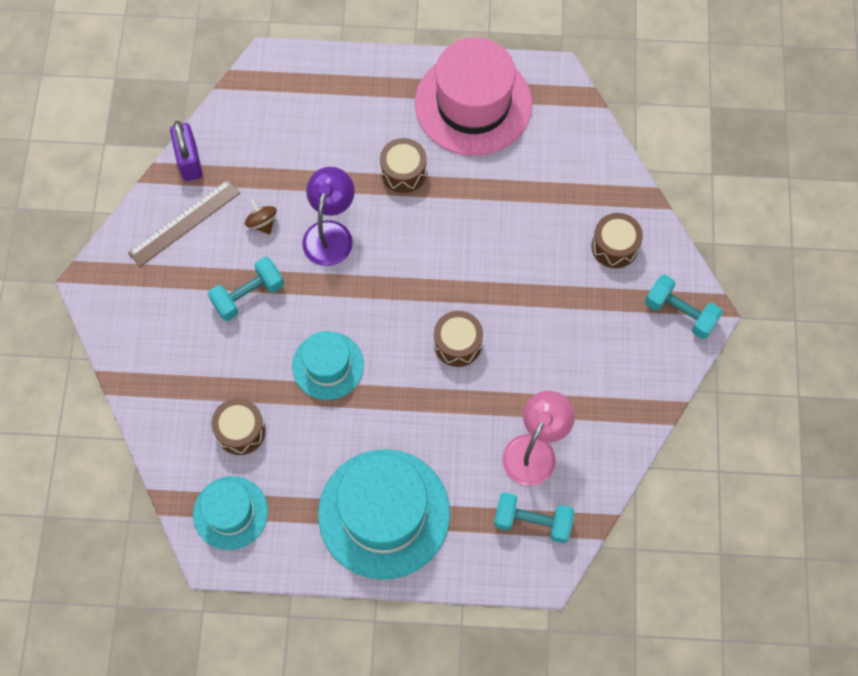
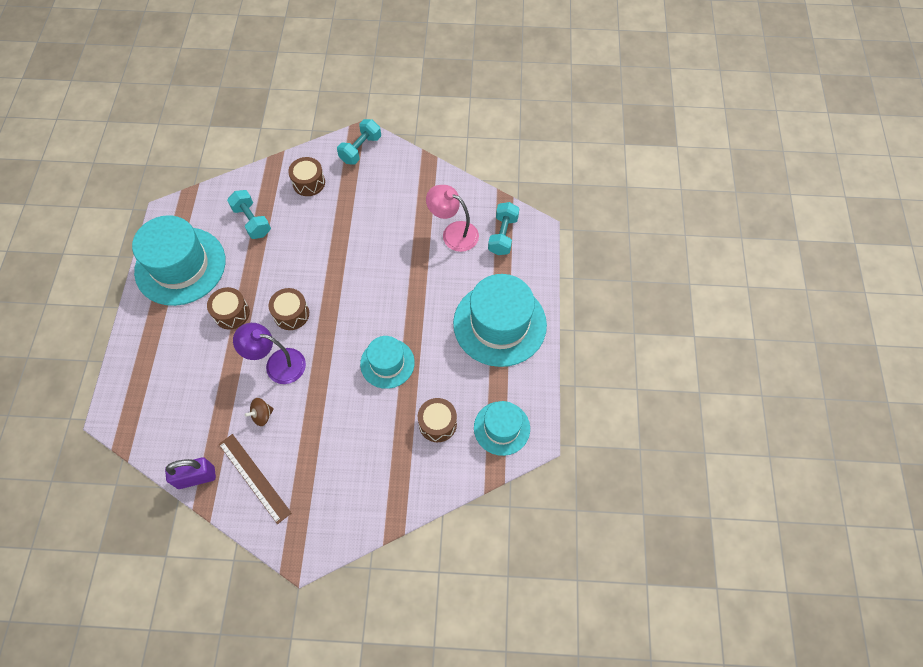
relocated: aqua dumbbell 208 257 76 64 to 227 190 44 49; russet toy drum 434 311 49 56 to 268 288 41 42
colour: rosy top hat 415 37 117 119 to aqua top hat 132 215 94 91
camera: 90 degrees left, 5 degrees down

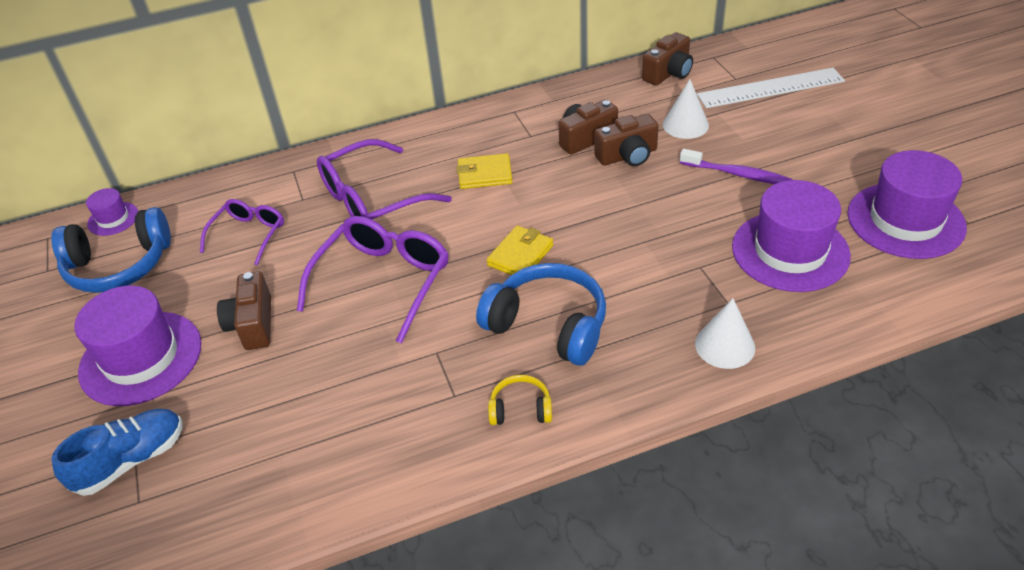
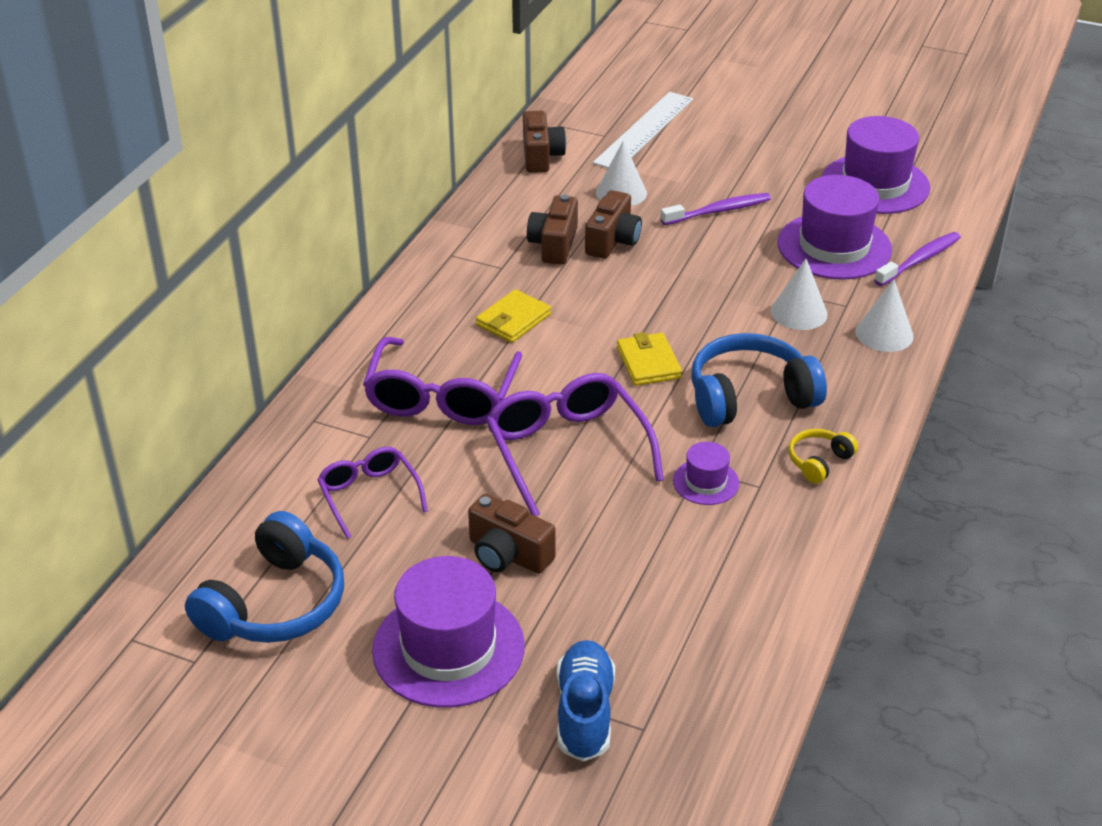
appeared: snow-white cone 771 259 57 71; purple tooth brush 874 232 87 54
relocated: purple top hat 86 188 52 48 to 673 442 66 63
camera: 50 degrees left, 5 degrees down

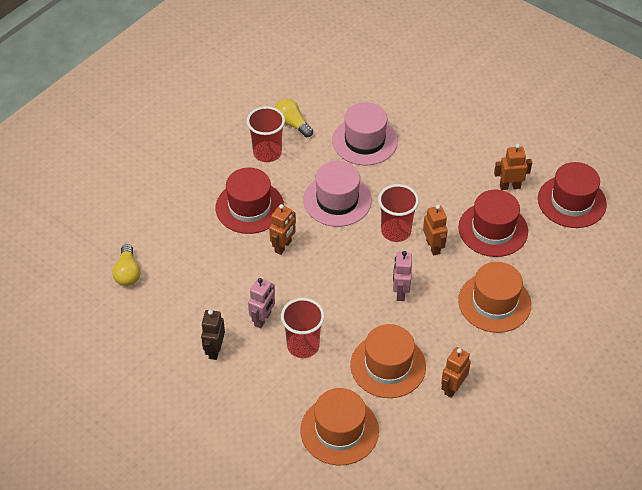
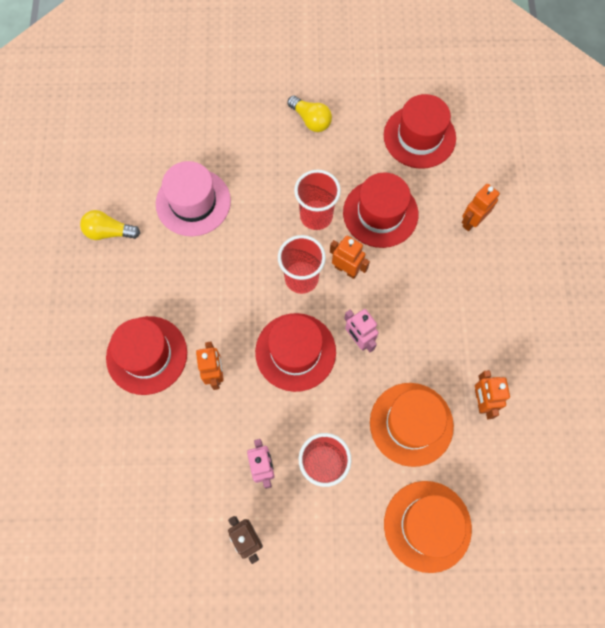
missing: rosy top hat 303 161 69 66; orange top hat 458 262 73 71
appeared: red top hat 255 313 81 79
relocated: yellow bulb 112 244 28 42 to 287 96 45 36; red cup 247 106 38 56 to 294 170 47 60; orange robot figure 494 144 38 46 to 461 184 39 47
camera: 40 degrees left, 20 degrees up

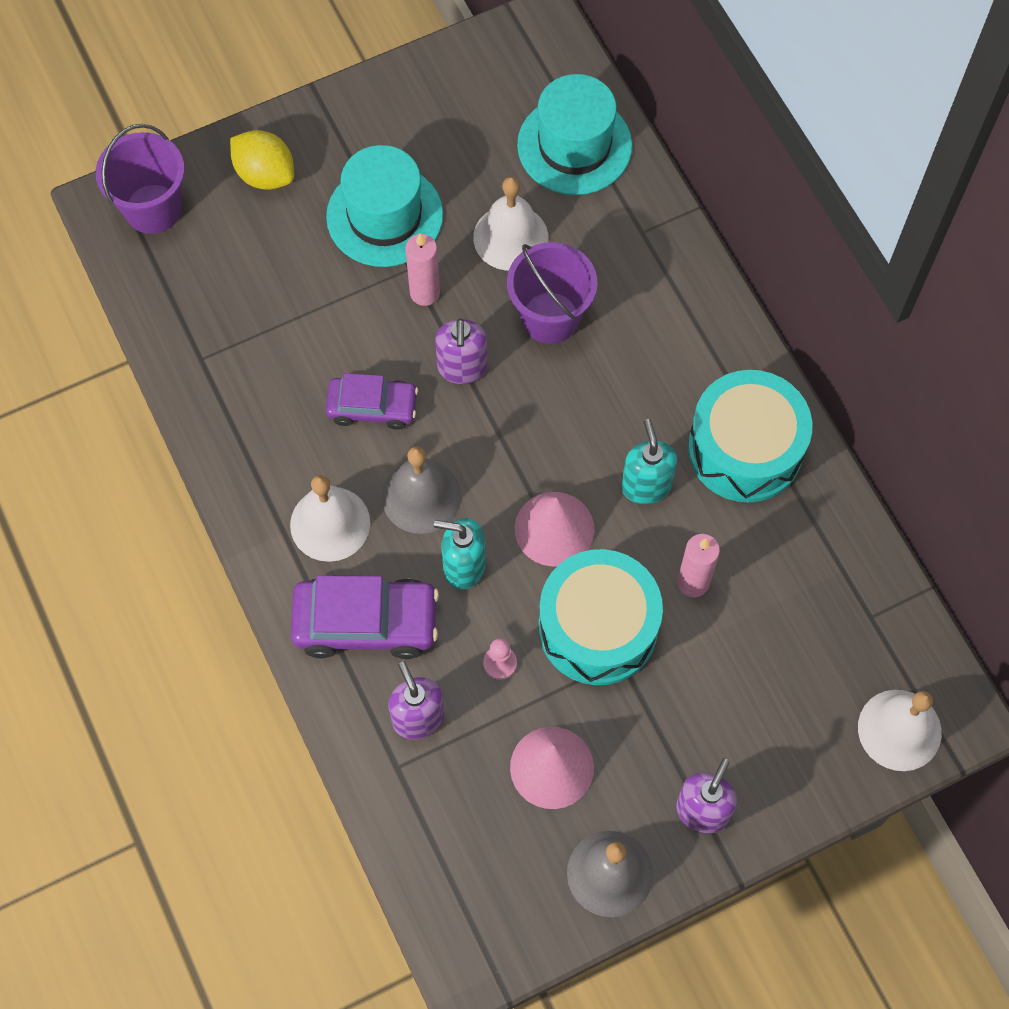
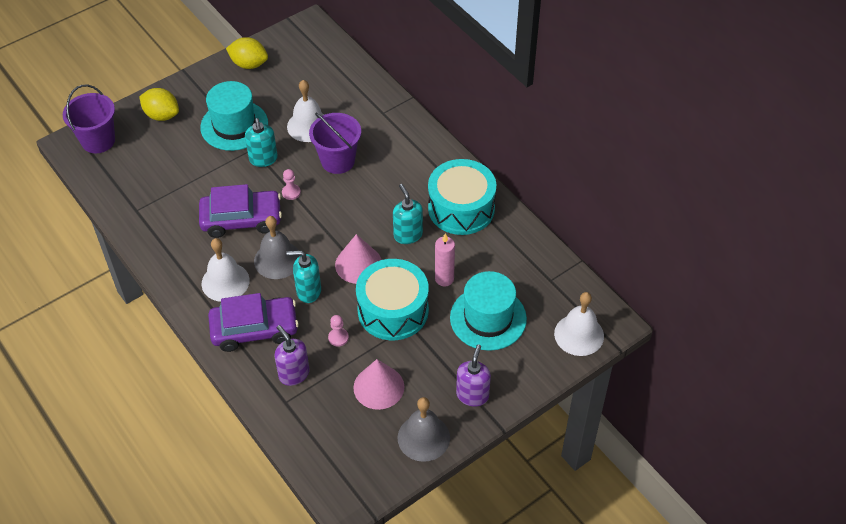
appeared: yellow toy lemon 226 37 42 32
relocated: aqua top hat 517 74 115 121 to 450 271 77 80
exchanged: rosy candle 405 233 35 73 to aqua soap pump 245 118 33 49; purple soap pump 435 318 52 66 to rosy pawn 282 169 19 31
size: purple car 326 373 92 57 = 199 184 83 54 x1.54
camera: 10 degrees left, 15 degrees down

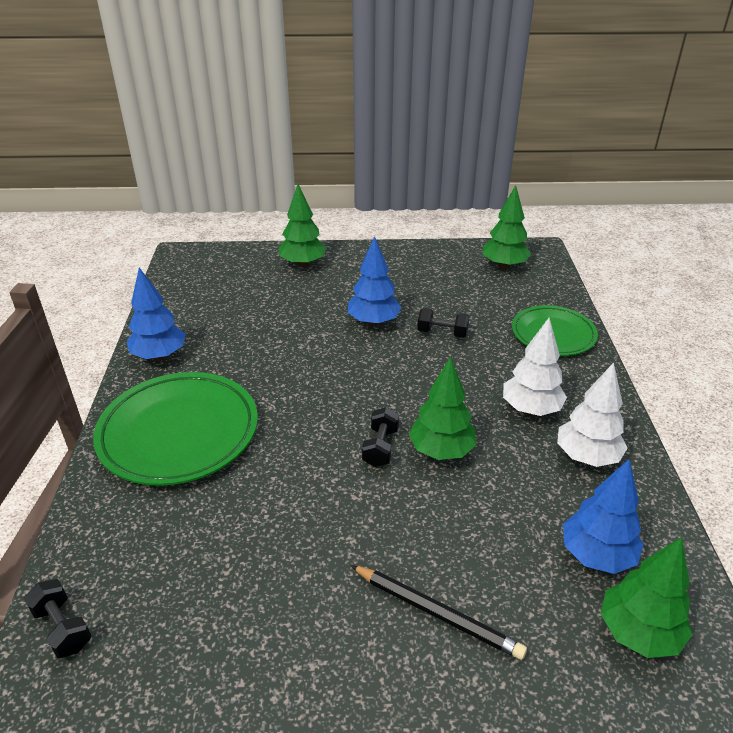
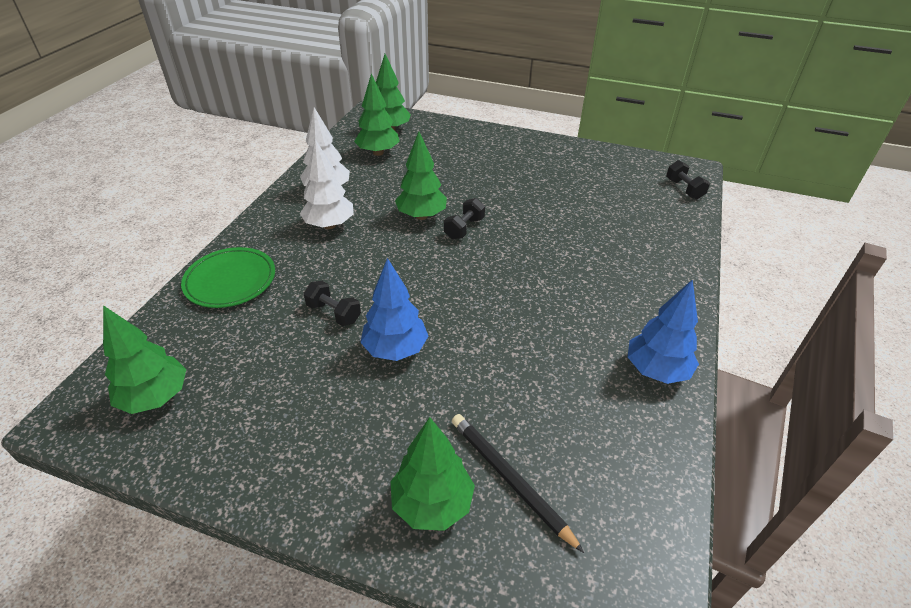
missing: green flat dish 93 372 165 114
relocated: black pencil 351 565 176 95 to 452 414 132 139
colour: cobalt toy tree 563 459 81 115 to green toy tree 354 73 46 83
camera: 160 degrees left, 5 degrees up

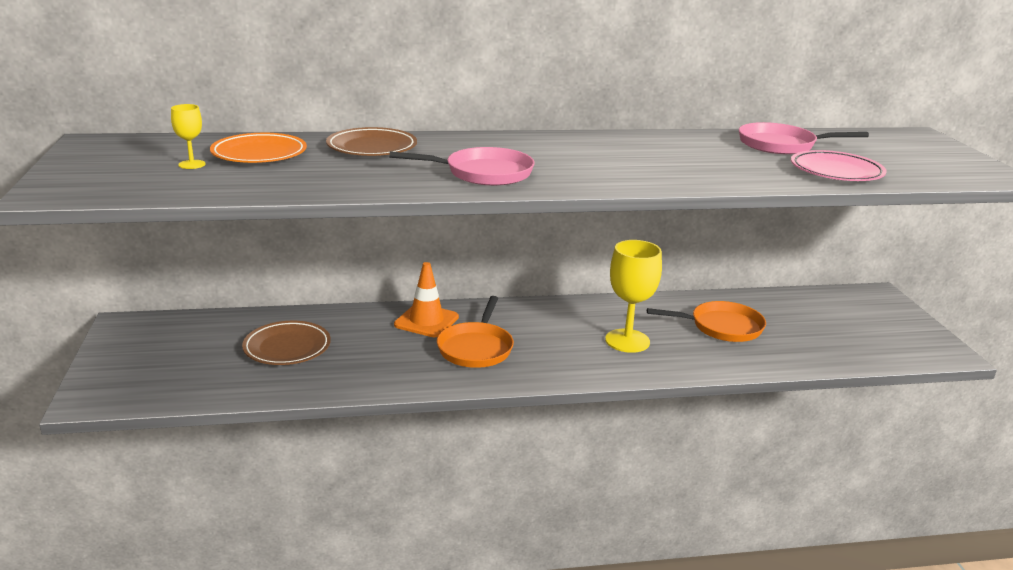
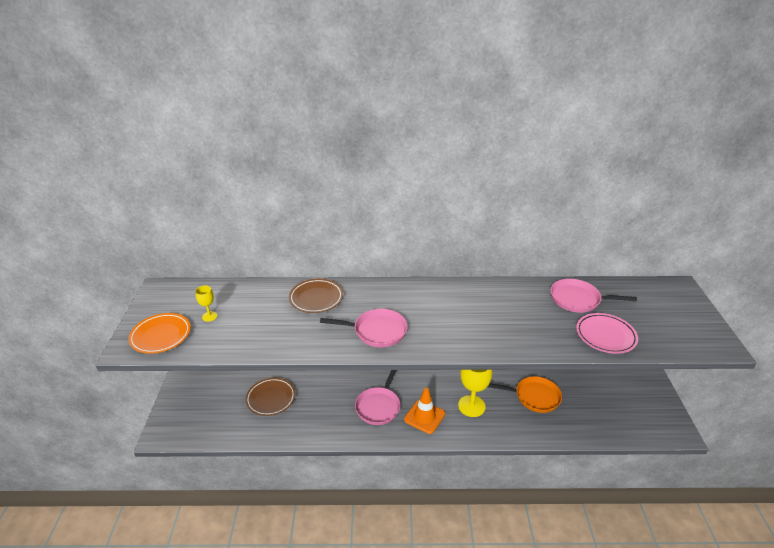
relocated: orange flat dish 210 133 97 30 to 129 313 62 41; orange safety cone 394 262 65 75 to 404 388 41 46
colour: orange pan 437 296 77 72 to rosy pan 355 370 46 55
camera: 10 degrees right, 10 degrees up

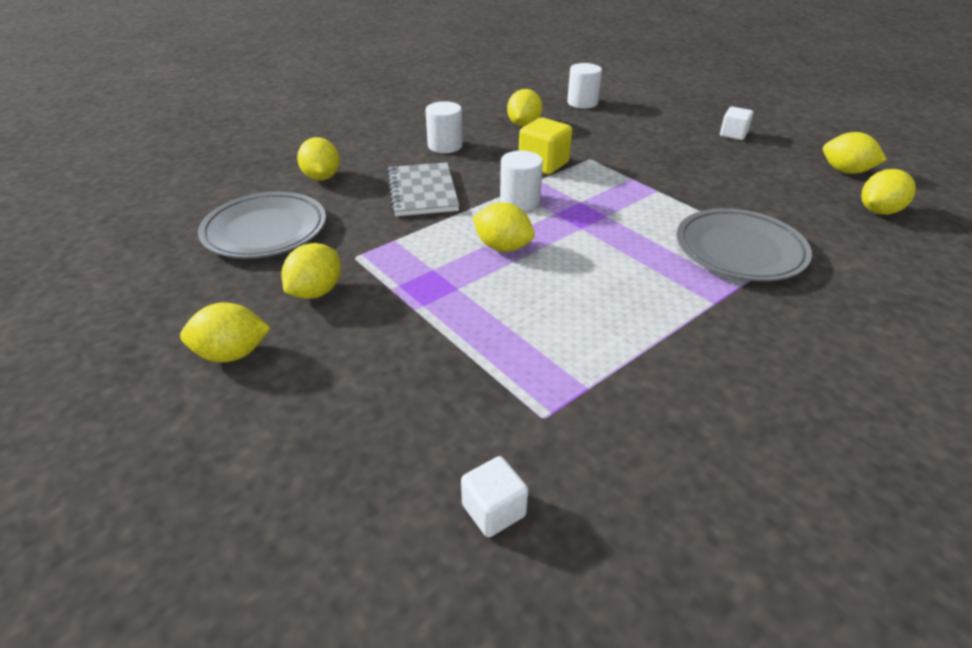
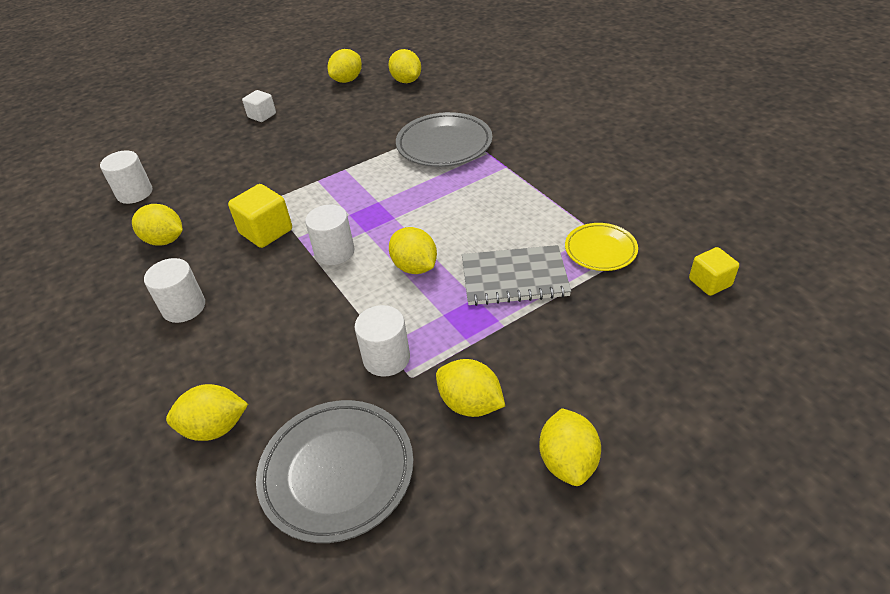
appeared: snow-white cylinder 354 305 56 72; yellow flat dish 565 223 73 48
relocated: grey notepad 387 162 72 54 to 462 245 109 61
colour: snow-white solid cube 461 456 67 81 to yellow solid cube 689 247 50 49
spun: yellow toy lemon 473 203 62 49 = 389 227 48 47 75 degrees counterclockwise
camera: 80 degrees left, 5 degrees up

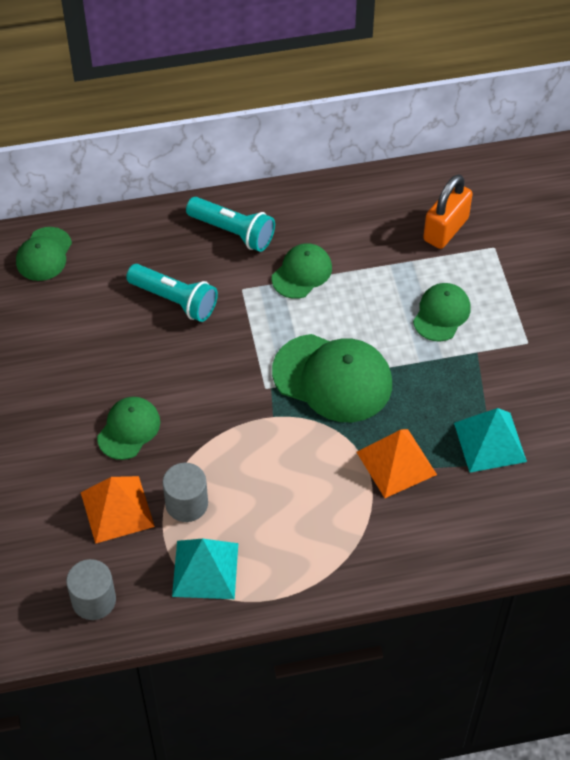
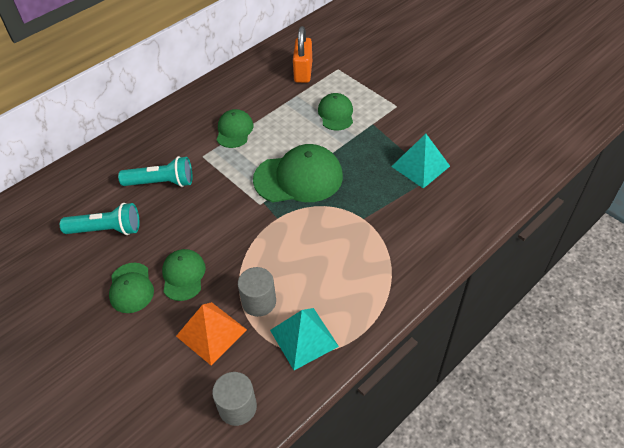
missing: orange pyramid 357 429 80 69
relocated: green cap 16 227 56 54 to 109 263 45 50; aqua torch 186 197 89 55 to 60 203 80 32
camera: 30 degrees left, 5 degrees down

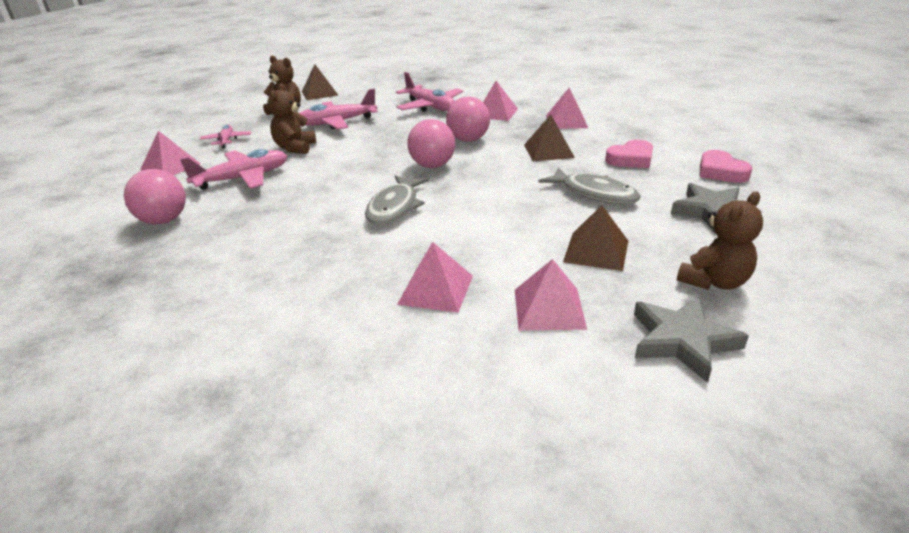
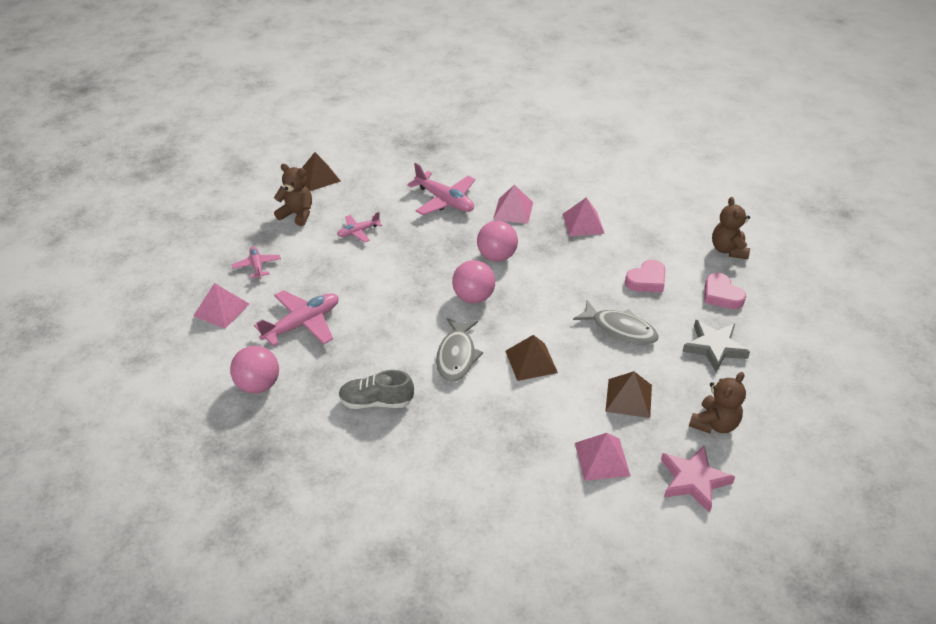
missing: rosy pyramid 397 242 76 71
appeared: grey sneaker 338 370 76 39
relocated: russet teddy 267 83 49 71 to 712 197 38 62; russet pyramid 524 114 51 47 to 505 335 53 46
colour: grey star 634 297 115 86 to rosy star 661 446 74 67
size: rosy toy plane 299 89 79 40 = 337 212 45 30 x0.57
camera: 10 degrees left, 10 degrees up

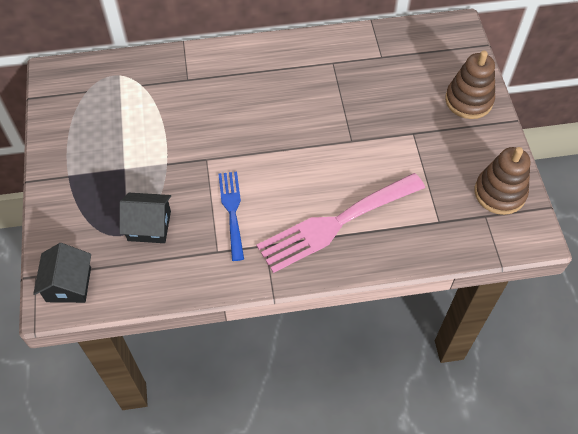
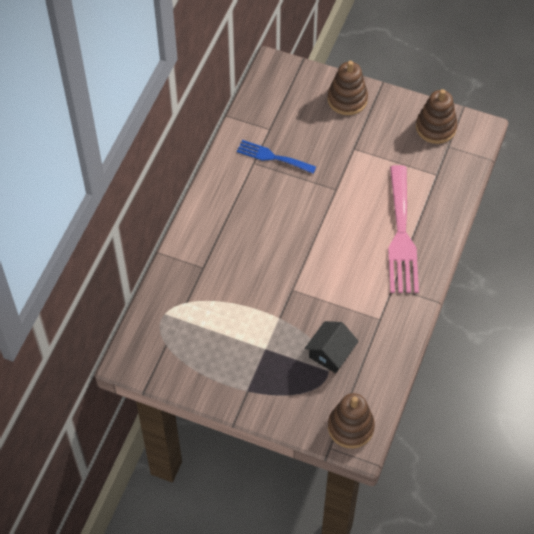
relocated: cobalt dinner fork 219 172 25 89 to 237 140 79 34
exchanged: black cottage 33 243 58 60 to russet ring stacker 328 393 47 55
camera: 60 degrees left, 0 degrees up

